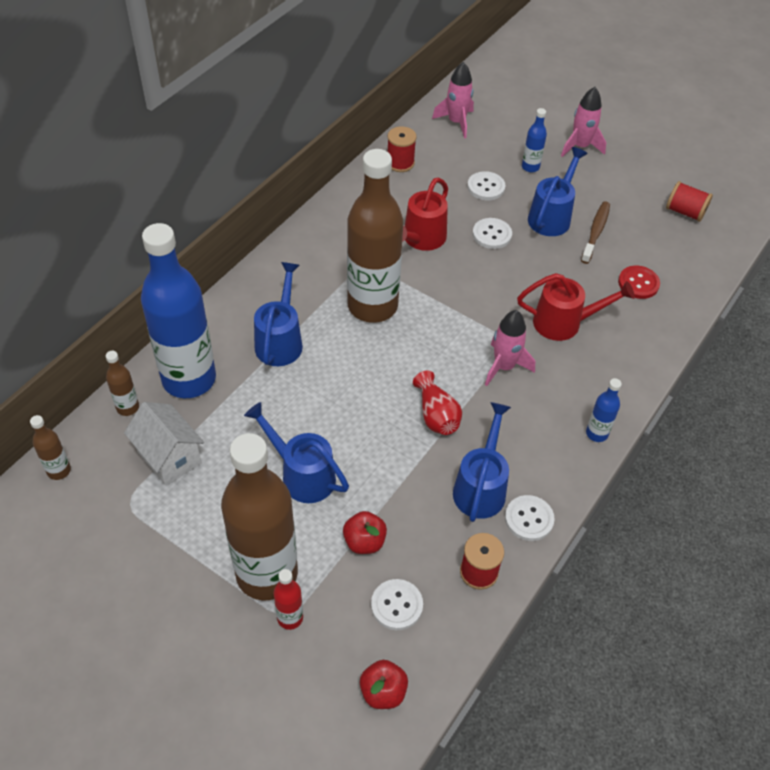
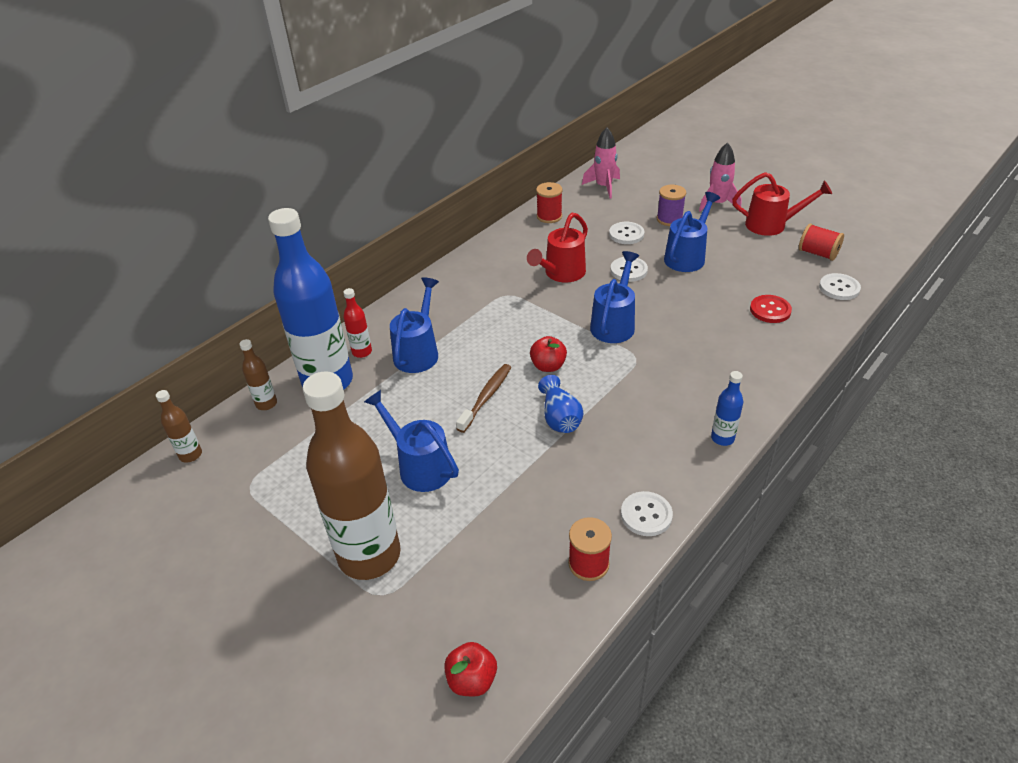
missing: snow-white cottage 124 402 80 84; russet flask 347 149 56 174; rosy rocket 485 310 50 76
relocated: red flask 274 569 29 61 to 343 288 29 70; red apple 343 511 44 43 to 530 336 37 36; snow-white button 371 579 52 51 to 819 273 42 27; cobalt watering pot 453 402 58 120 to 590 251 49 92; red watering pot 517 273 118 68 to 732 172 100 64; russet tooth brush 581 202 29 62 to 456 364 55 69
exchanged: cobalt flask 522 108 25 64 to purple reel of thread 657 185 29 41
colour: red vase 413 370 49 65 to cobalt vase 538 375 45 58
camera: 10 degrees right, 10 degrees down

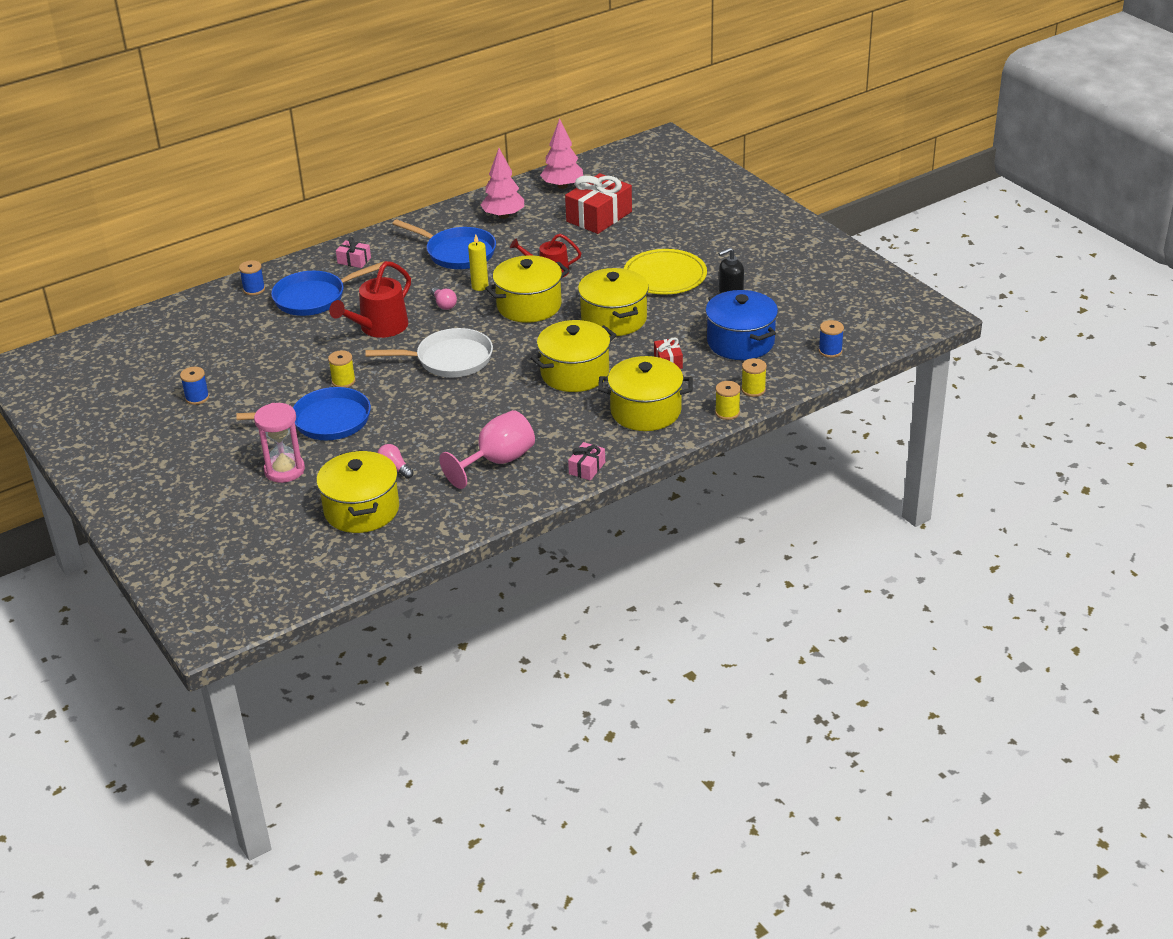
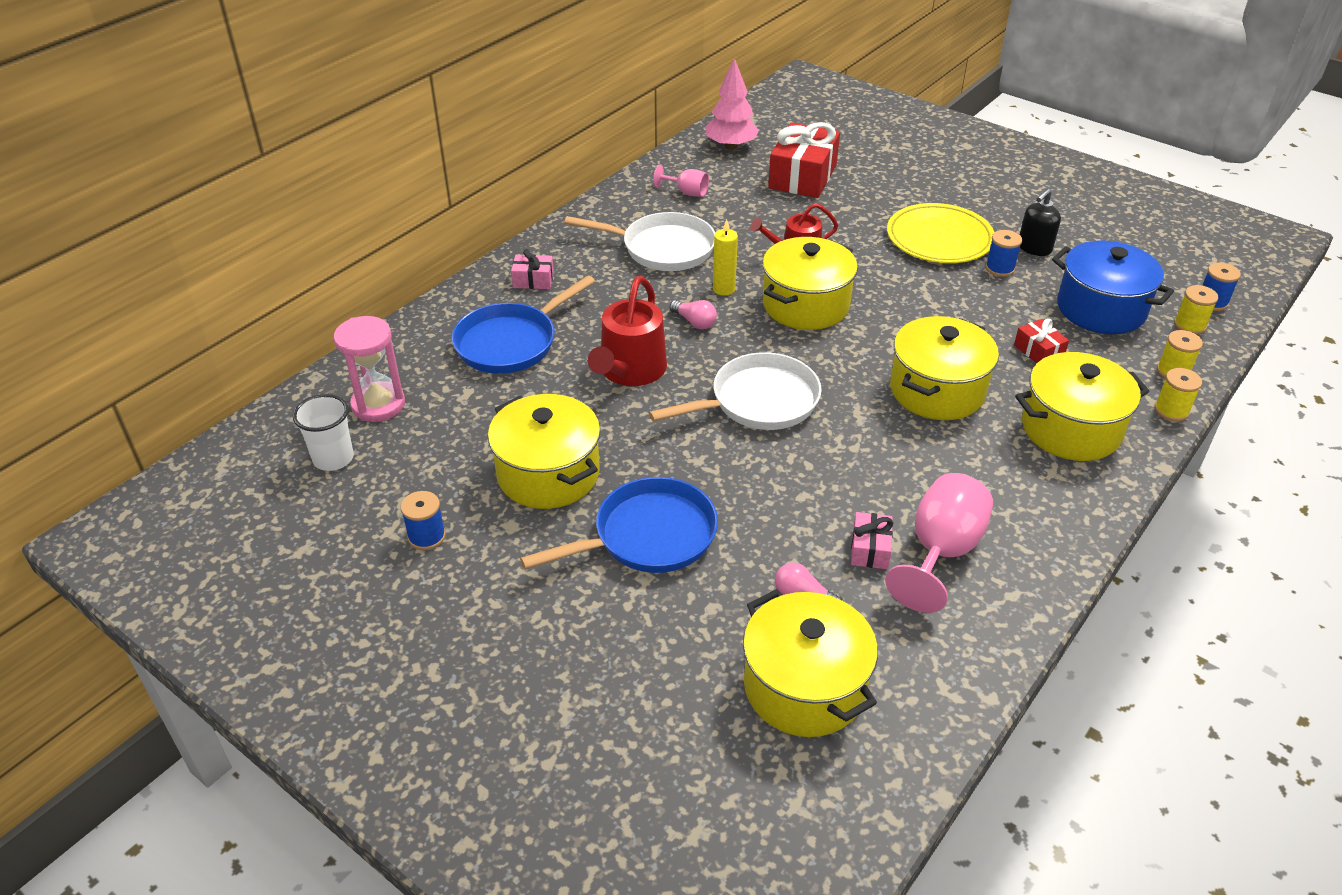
appeared: snow-white cup 293 394 61 77
relocated: cobalt reel of thread 239 260 26 35 to 985 230 37 47; rosy hourglass 254 403 51 80 to 334 316 71 106; yellow reel of thread 328 350 28 38 to 1174 285 45 50; rosy gift 568 442 37 39 to 851 512 42 57; yellow stockpot 578 268 71 68 to 488 394 112 115
exchanged: rosy toy tree 481 148 43 71 to rosy chalice 653 164 56 33
colour: cobalt pan 393 219 103 50 to snow-white pan 564 212 151 59
camera: 20 degrees left, 5 degrees up

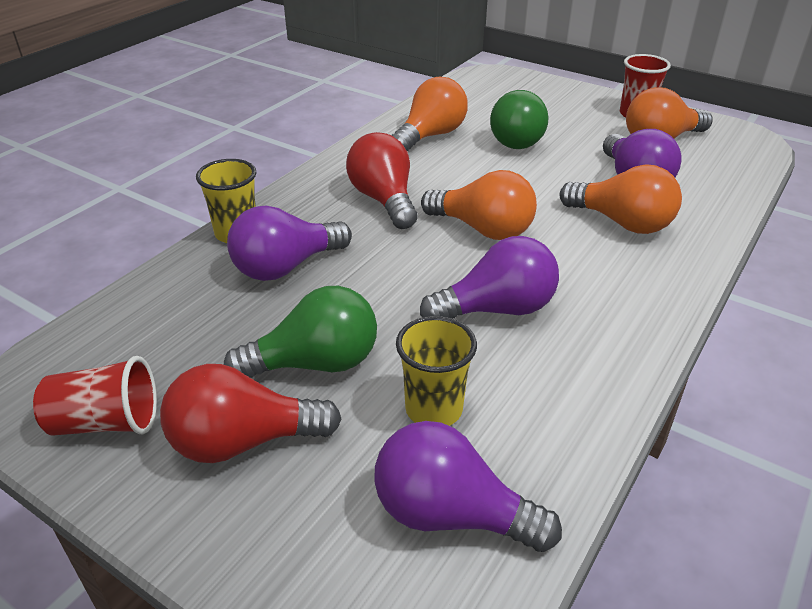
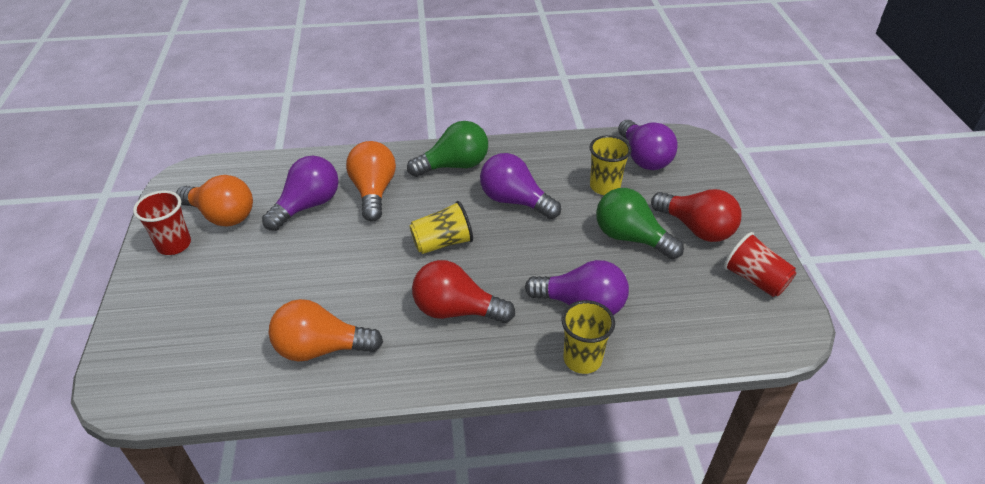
relocated: green bulb 490 90 58 59 to 407 121 81 56
exchanged: orange bulb 421 170 116 70 to yellow cup 410 201 63 53
spun: red bulb 346 132 72 97 = 412 260 103 63 75 degrees clockwise
camera: 130 degrees left, 5 degrees up

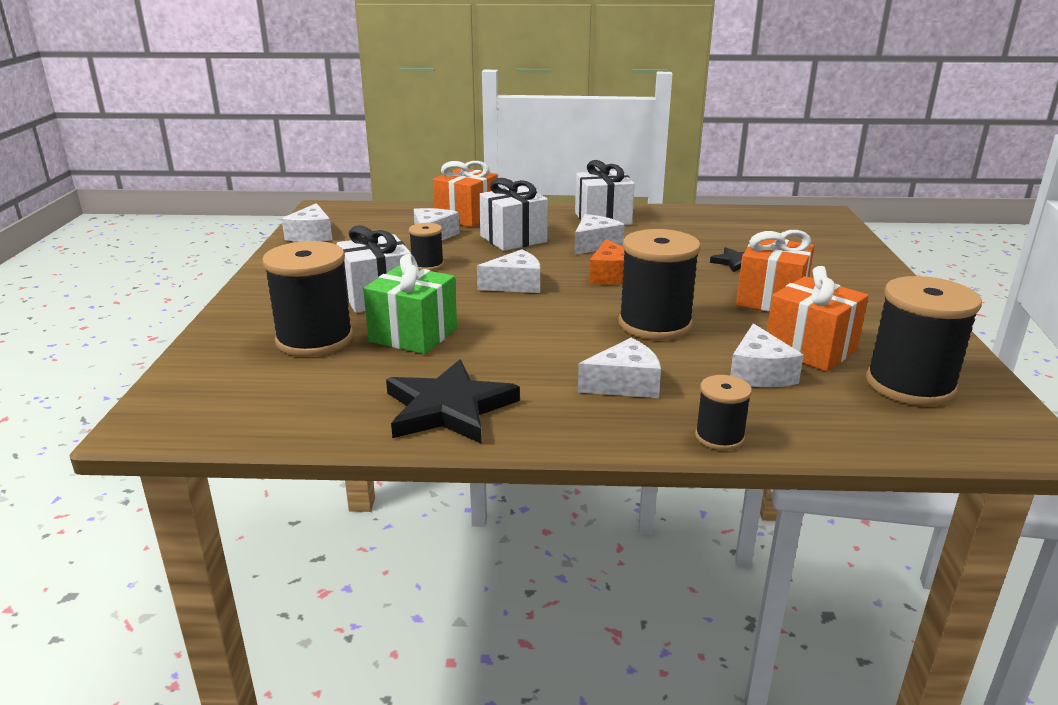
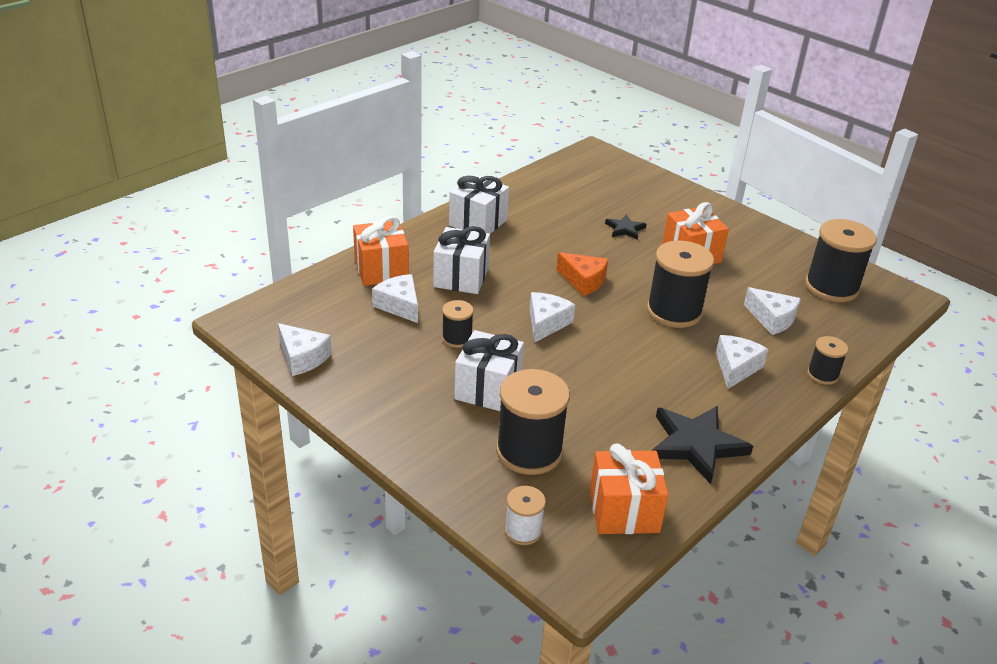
missing: green gift 363 254 94 100; snow-white piece of cheese 574 214 51 41
appeared: snow-white reel of thread 505 486 41 59
relocated: orange gift 767 266 102 106 to 590 444 79 90
camera: 50 degrees left, 10 degrees up

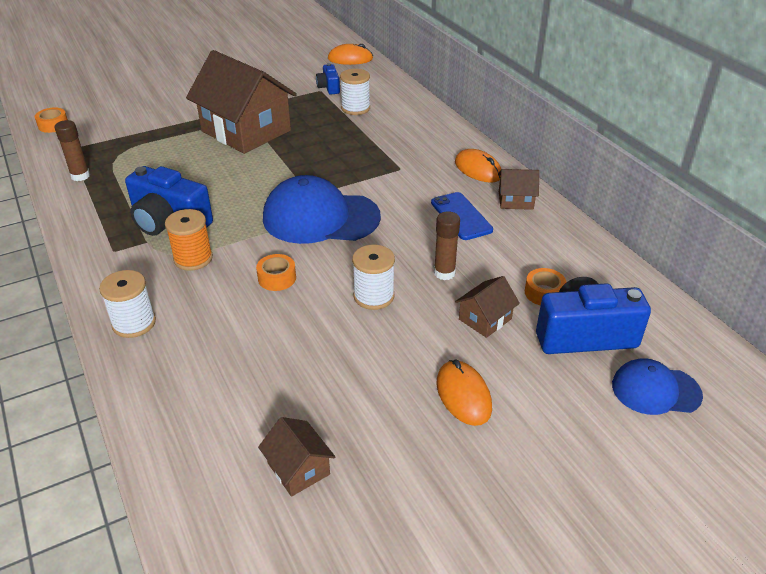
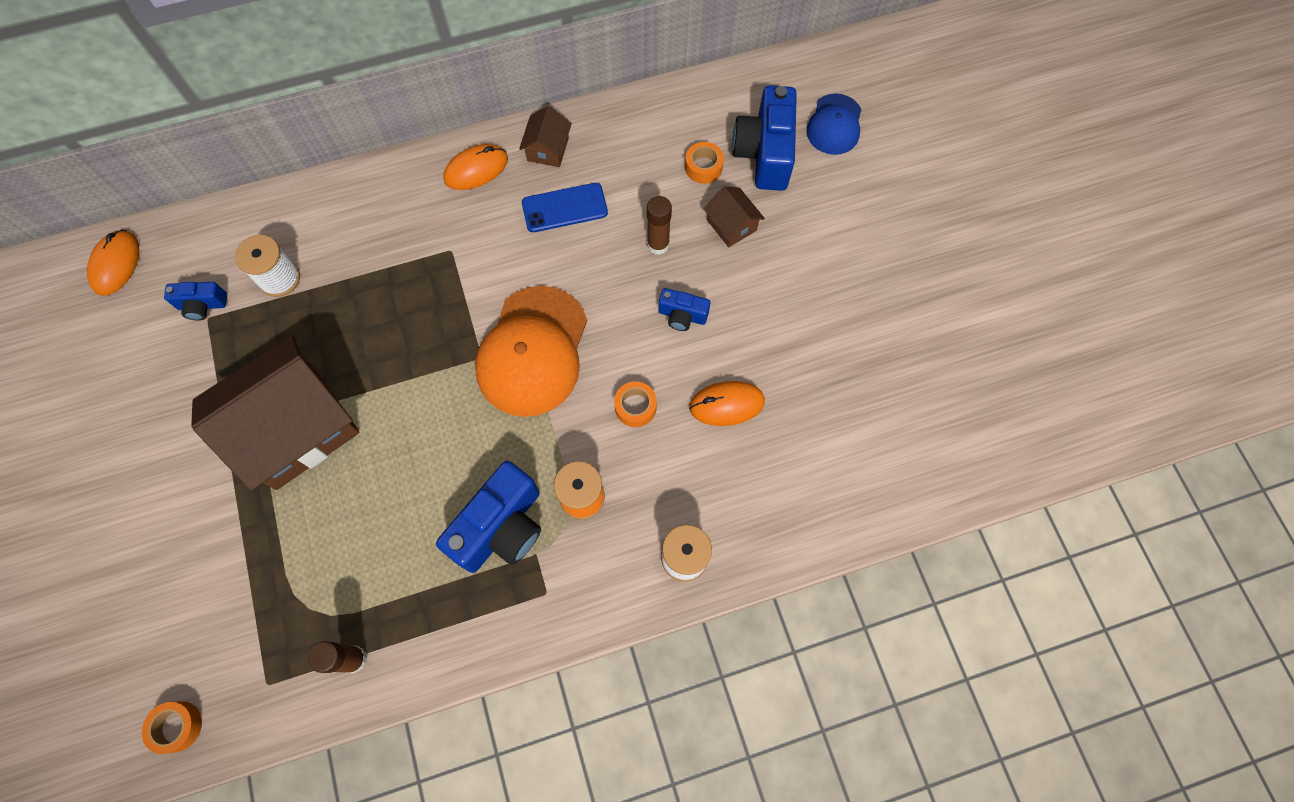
missing: russet cottage 258 417 77 80
relocated: orange PC mouse 436 360 56 66 to 689 381 76 45
exchanged: snow-white reel of thread 352 245 43 65 to cobalt photo camera 658 288 52 43
colour: cobalt cap 263 175 118 69 to orange cap 475 286 112 131
camera: 80 degrees left, 30 degrees up

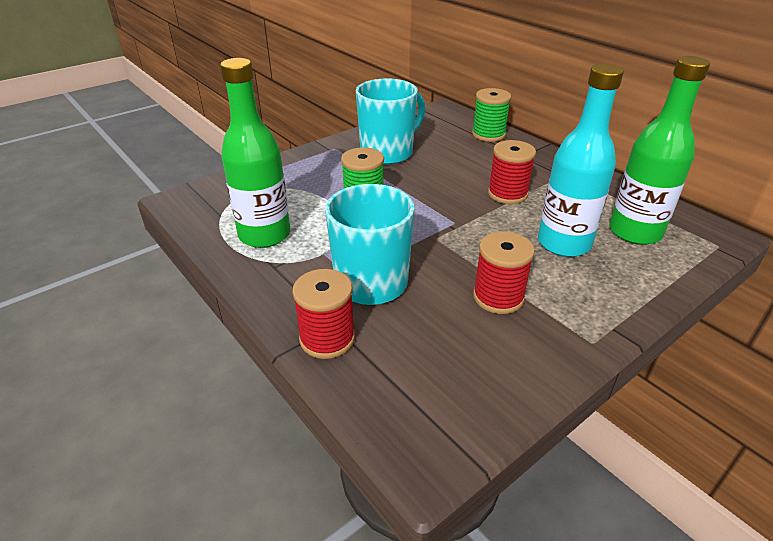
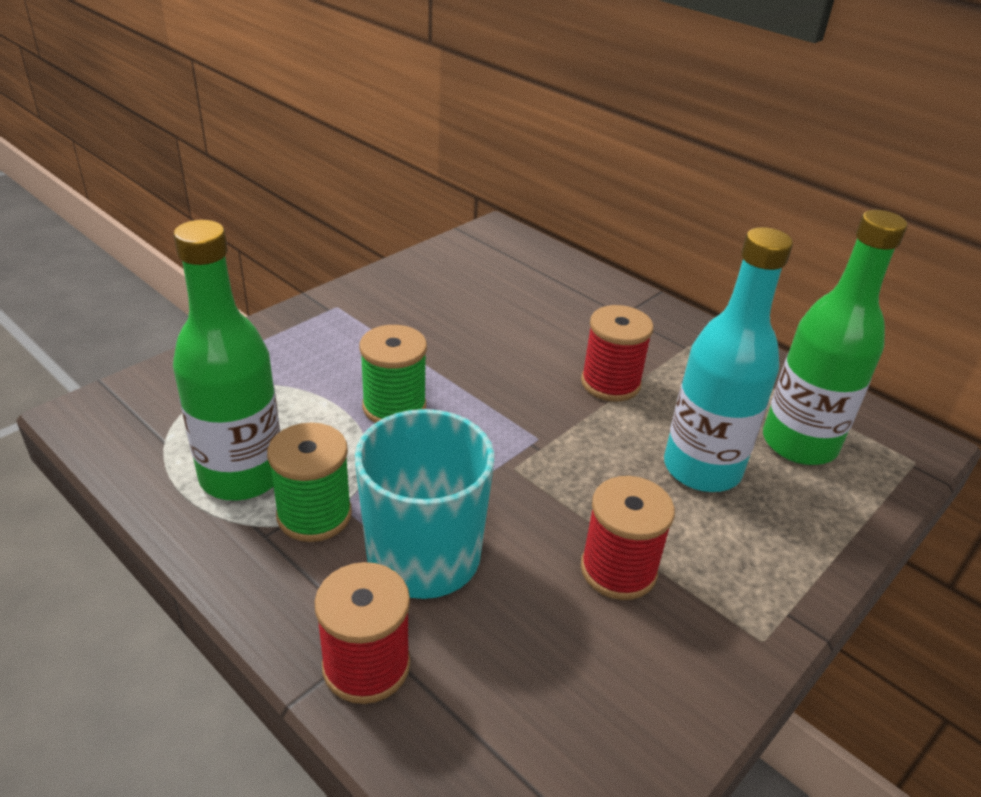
missing: aqua tea mug 356 78 69 87
relocated: green reel of thread 472 88 39 54 to 267 422 85 120
camera: 10 degrees left, 0 degrees up

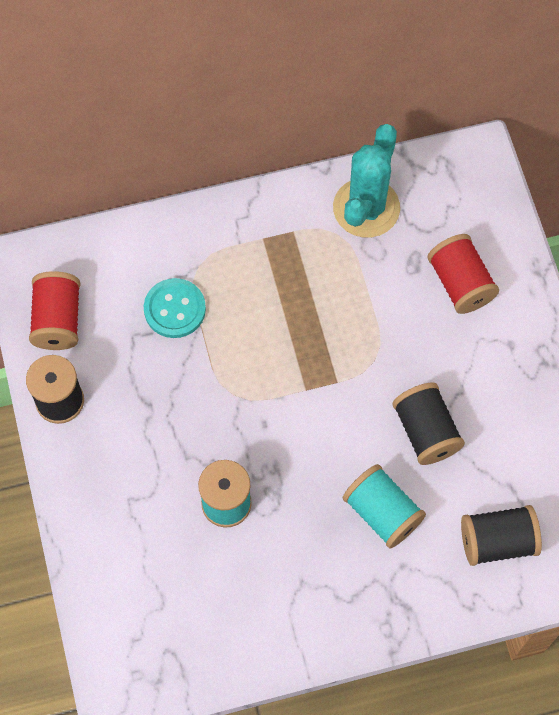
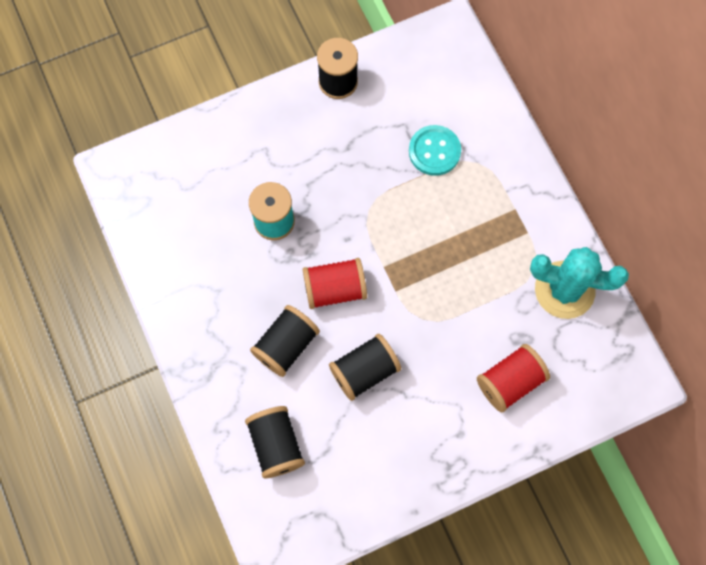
relocated: red reel of thread 29 271 51 79 to 303 258 64 51
colour: aqua reel of thread 343 464 83 85 to black reel of thread 250 305 70 72
camera: 80 degrees right, 5 degrees up

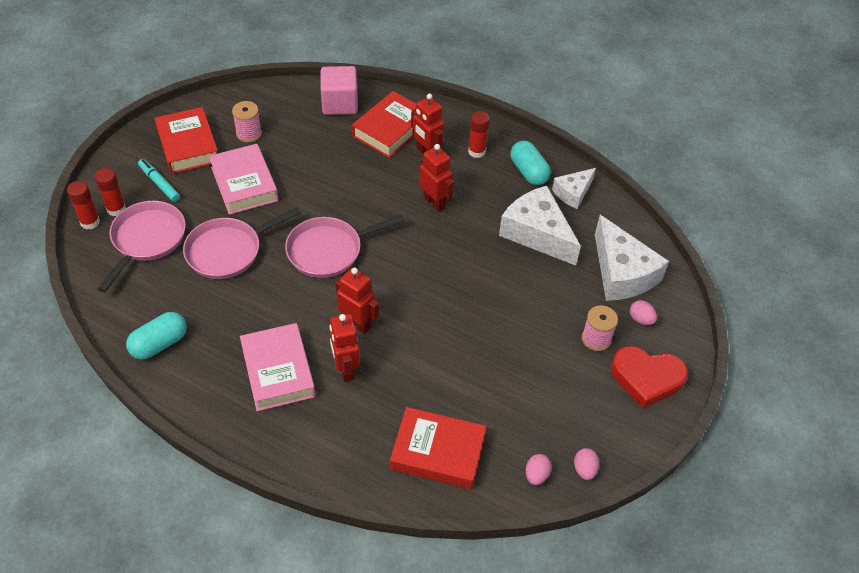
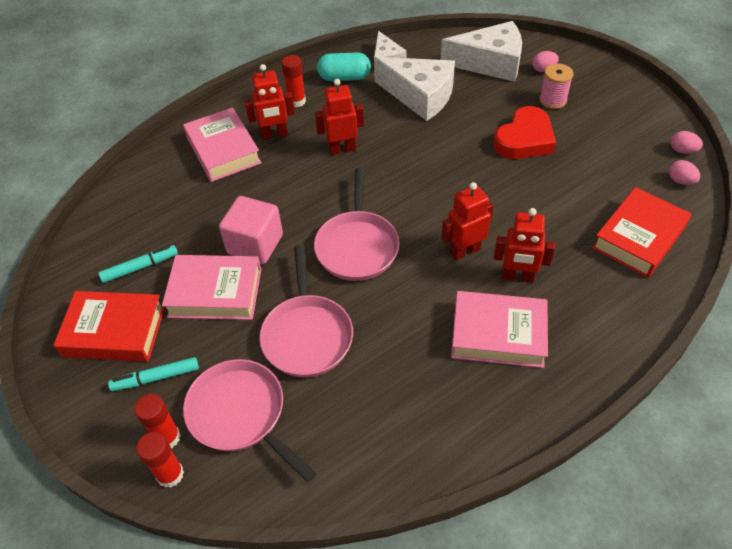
missing: aqua pill 126 312 61 48
relocated: rosy solid cube 320 66 38 49 to 219 196 64 68; red heart 611 346 77 63 to 494 106 62 53
exchanged: rosy reel of thread 232 101 30 42 to aqua marker pen 98 245 80 38
colour: red book 352 91 64 67 to rosy book 183 107 79 75
spun: snow-white piece of cheese 499 186 82 80 = 374 57 81 64 135 degrees counterclockwise
camera: 60 degrees left, 0 degrees up

